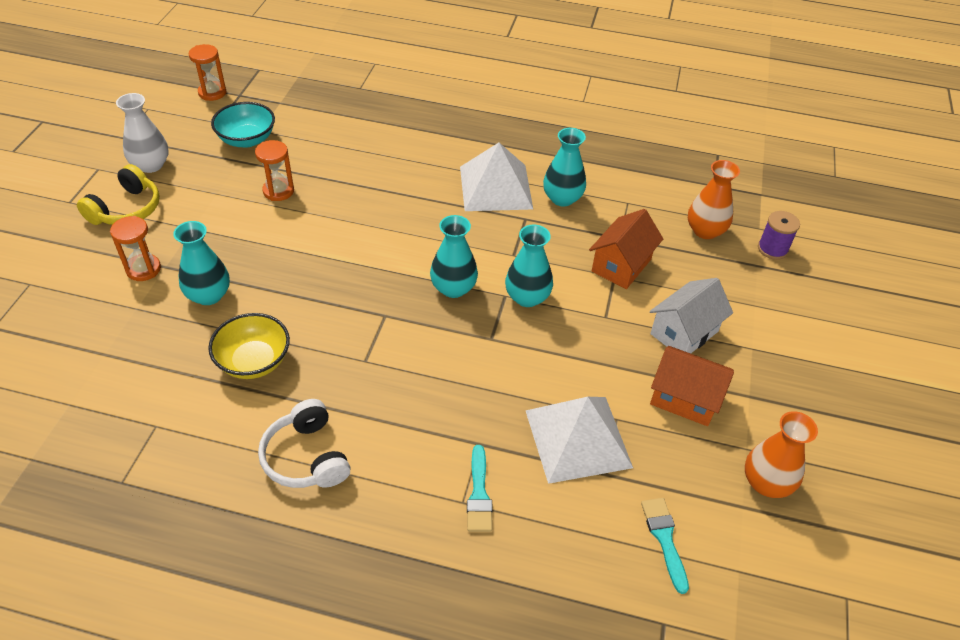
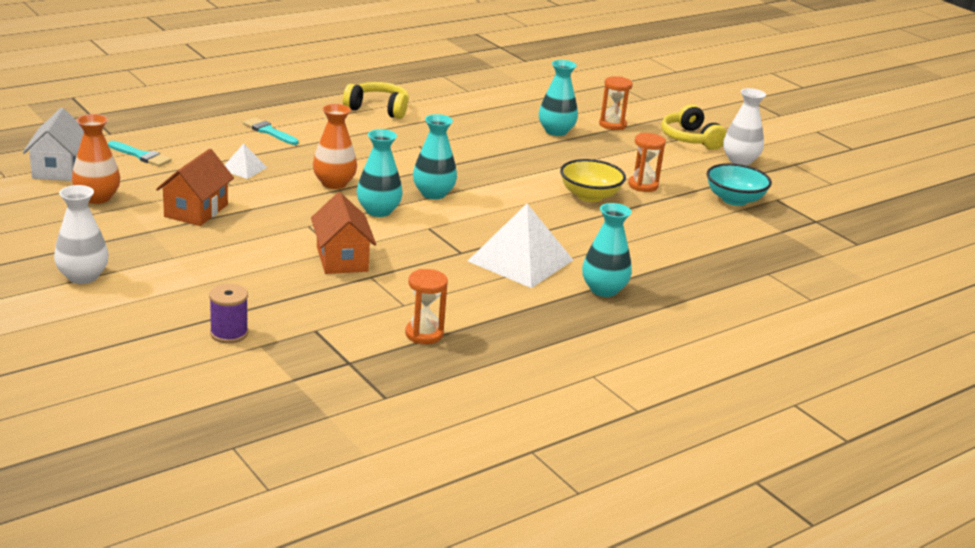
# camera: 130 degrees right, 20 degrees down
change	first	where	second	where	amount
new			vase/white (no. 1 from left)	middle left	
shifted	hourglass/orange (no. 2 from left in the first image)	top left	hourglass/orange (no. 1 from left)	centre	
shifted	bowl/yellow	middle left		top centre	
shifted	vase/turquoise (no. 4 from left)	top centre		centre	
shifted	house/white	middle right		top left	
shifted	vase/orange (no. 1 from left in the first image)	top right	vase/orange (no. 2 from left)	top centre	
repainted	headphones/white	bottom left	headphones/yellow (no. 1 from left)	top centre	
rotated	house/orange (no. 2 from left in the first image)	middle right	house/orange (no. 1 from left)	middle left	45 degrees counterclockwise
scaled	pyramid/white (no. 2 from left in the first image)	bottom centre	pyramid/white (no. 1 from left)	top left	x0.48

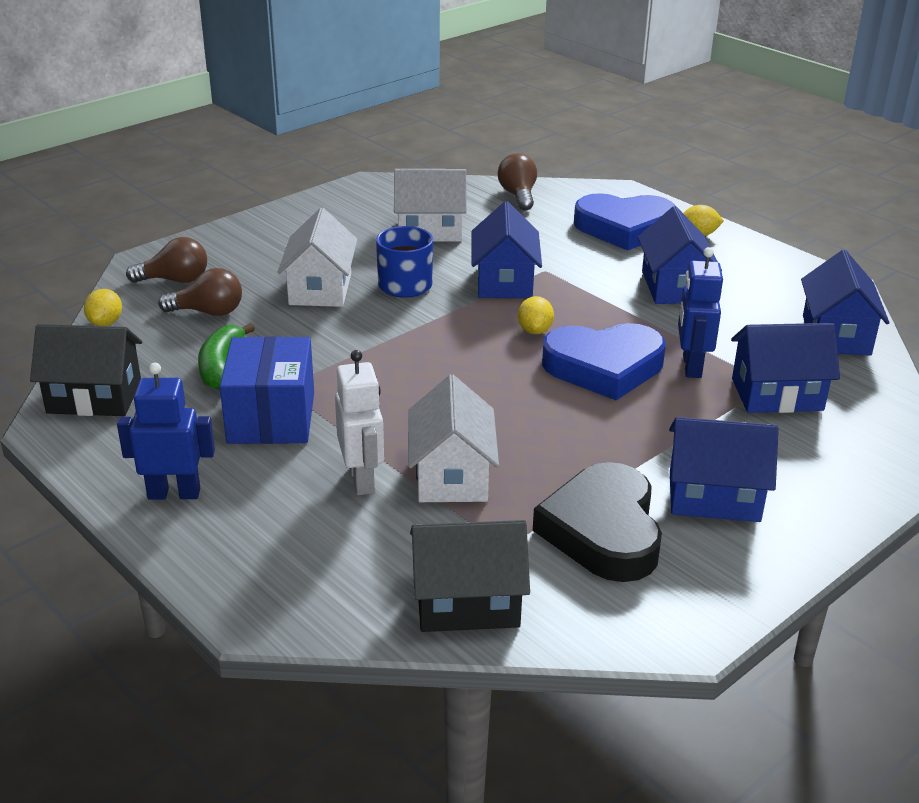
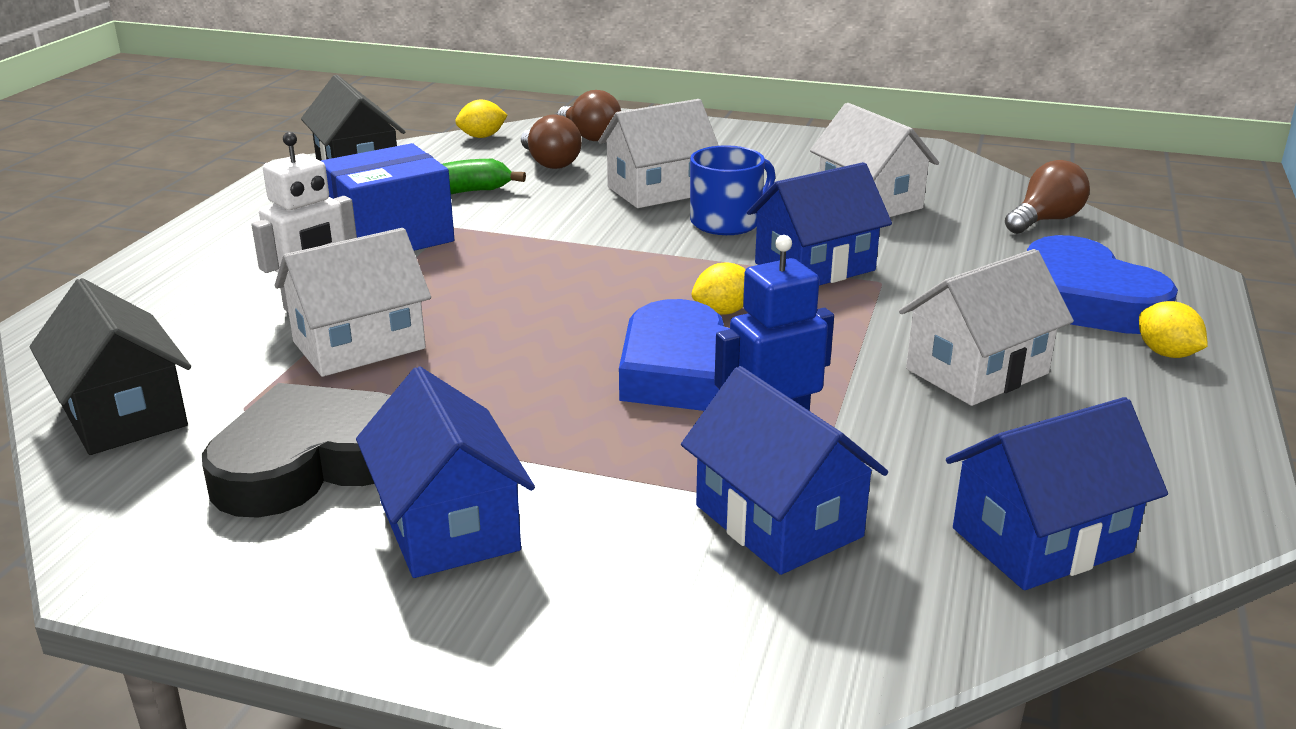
# camera: 60 degrees right, 5 degrees down
change	first	where	second	where	amount
gone	robot/blue (no. 1 from left)	middle left			
repainted	house/blue (no. 2 from left)	top right	house/white (no. 4 from left)	middle right	

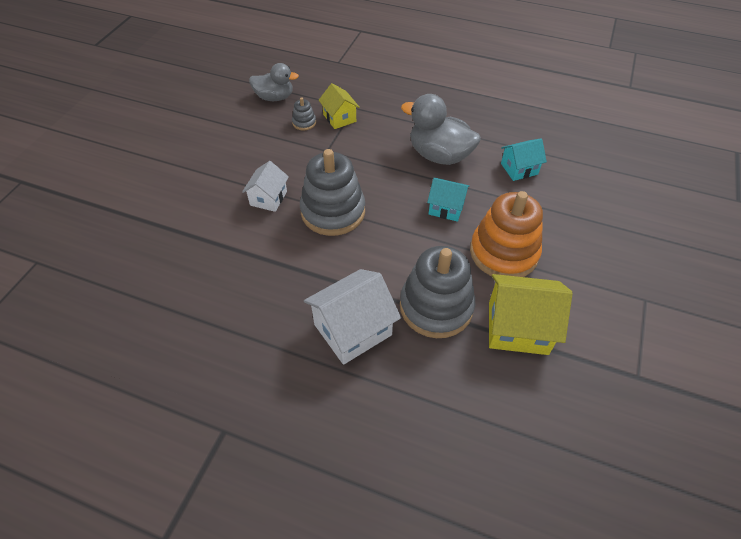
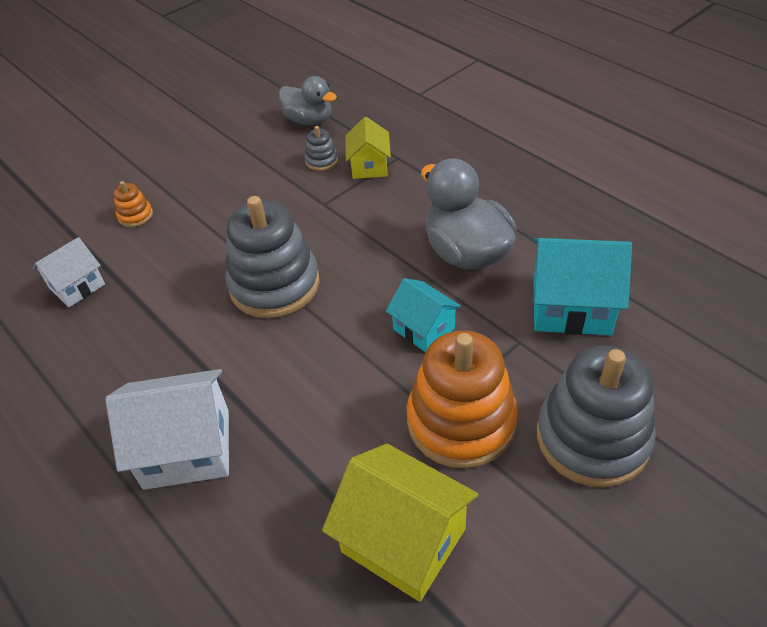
# camera: 30 degrees right, 5 degrees down
change	first	where	second	where	amount
new			stacking toy/orange (no. 1 from left)	top left	
shifted	house/white (no. 1 from left)	centre		middle left	
shifted	stacking toy/grey (no. 3 from left)	centre		middle right	
scaled	house/turquoise (no. 2 from left)	top right		middle right	x1.65

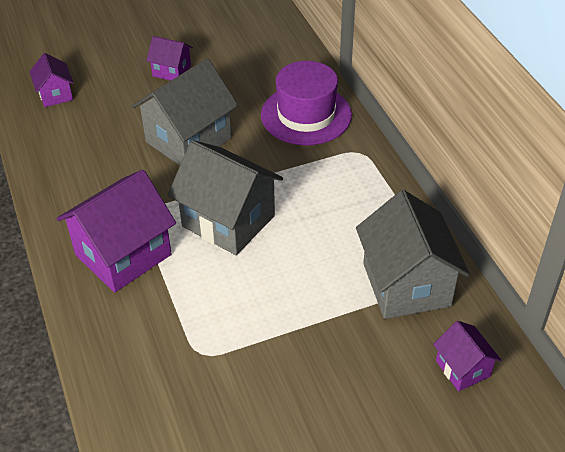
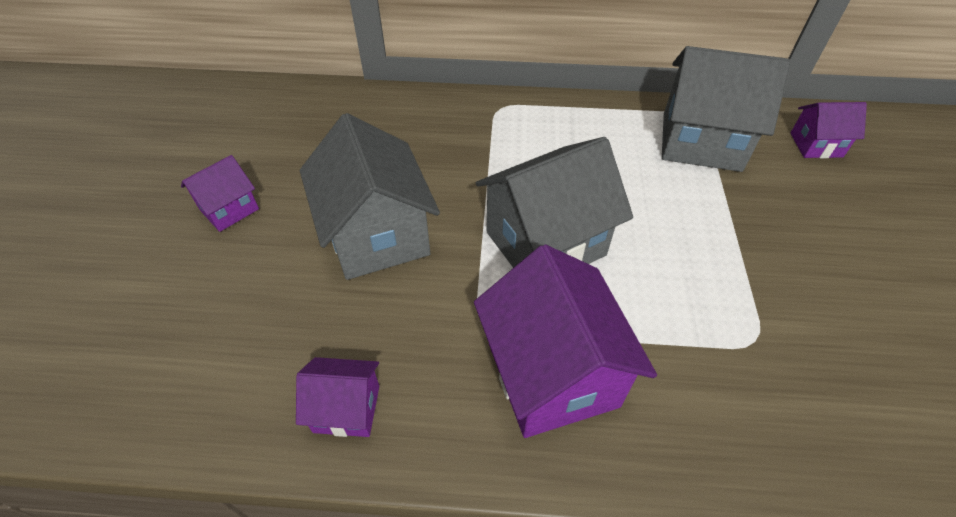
# camera: 65 degrees left, 5 degrees up
change	first	where	second	where	amount
gone	hat/purple	top centre			
shifted	house/purple (no. 1 from left in the first image)	top left	house/purple (no. 2 from left)	bottom centre	

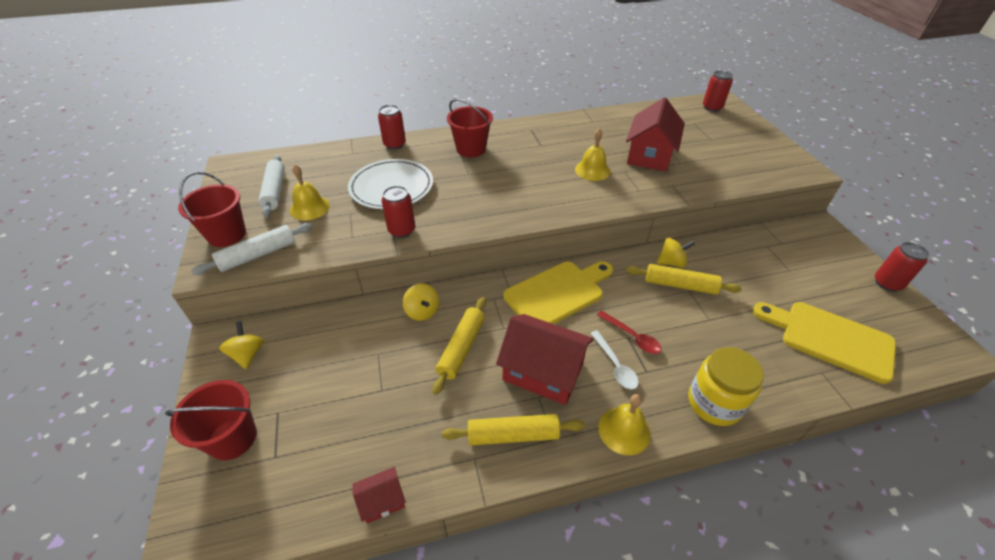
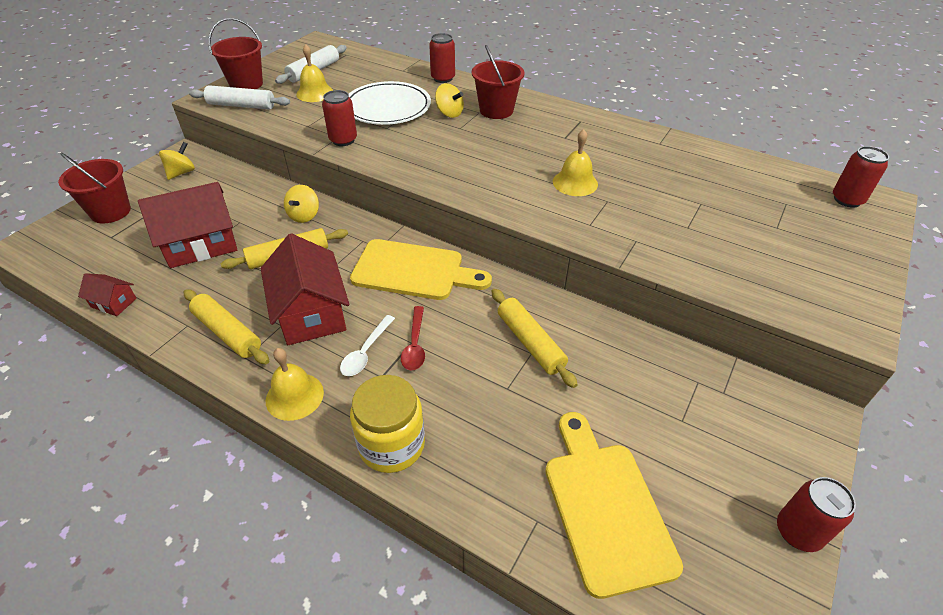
# camera: 45 degrees right, 0 degrees up
change	first	where	second	where	amount
shifted	house/red (no. 3 from left in the first image)	top centre	house/red (no. 2 from left)	middle left	
shifted	spinning top/yellow (no. 3 from left)	middle right		top centre	

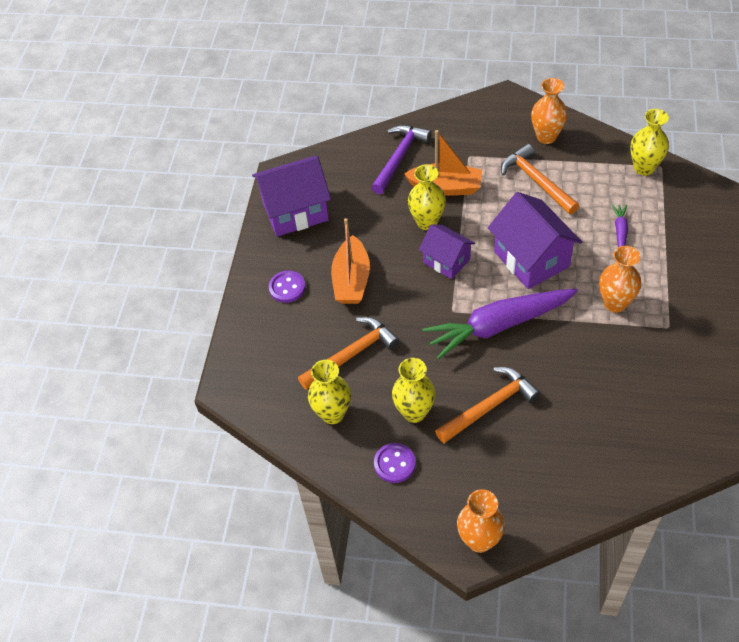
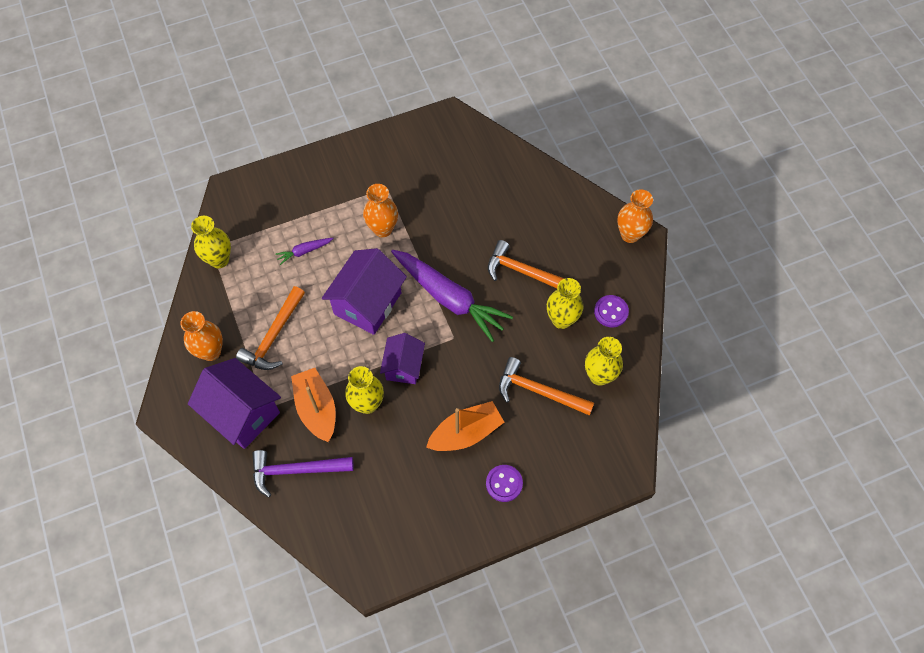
# camera: 125 degrees left, 10 degrees up
change	first	where	second	where	amount
shifted	house/purple (no. 1 from left)	top centre		middle left	

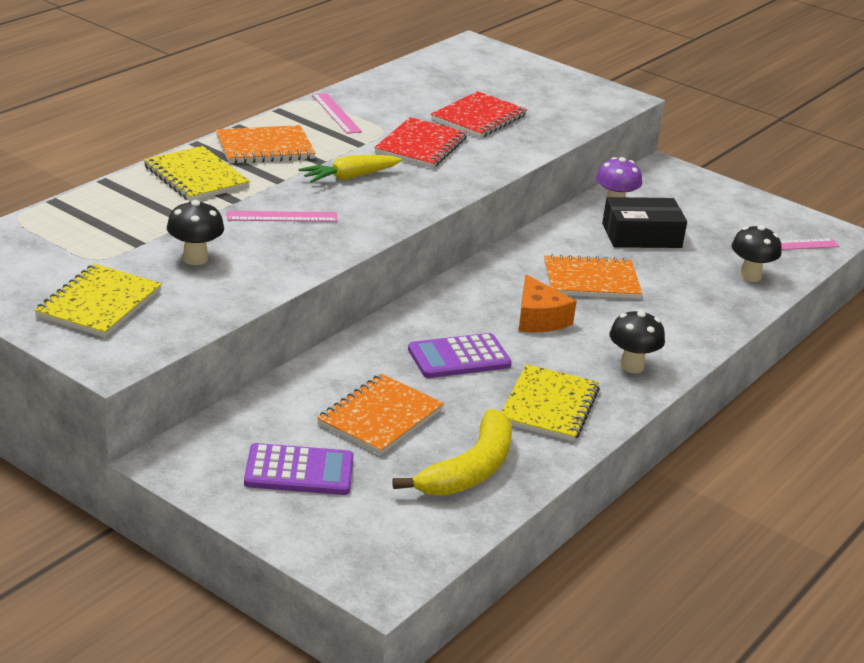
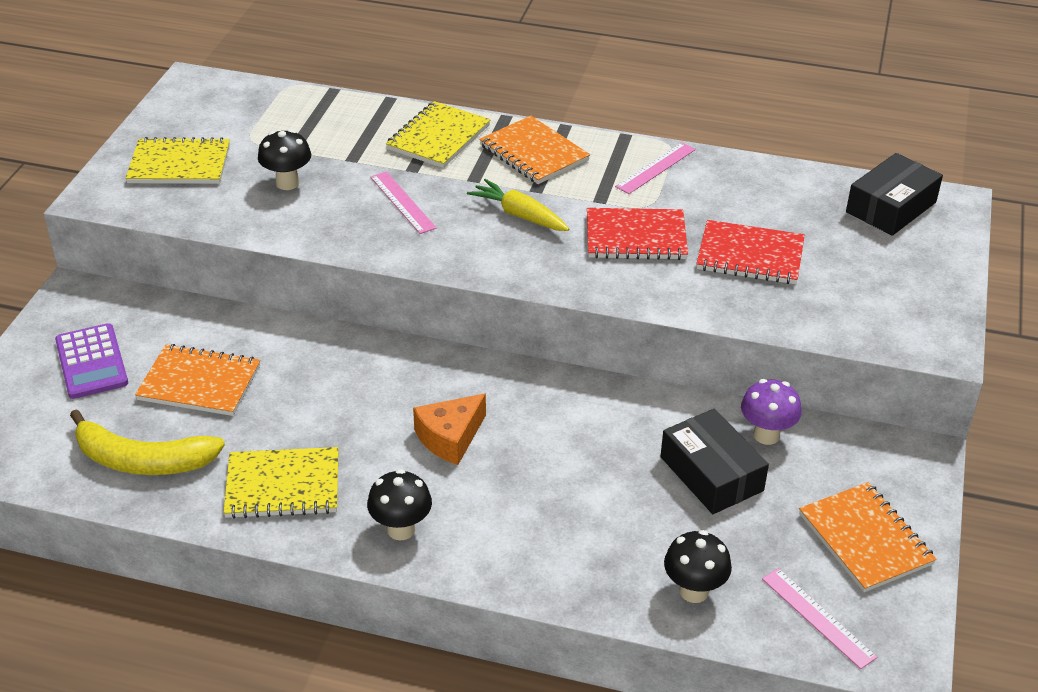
# camera: 70 degrees right, 10 degrees up
change	first	where	second	where	amount
gone	calculator/purple (no. 2 from left)	centre			
new			box/black (no. 2 from left)	top right	
shifted	notebook/orange (no. 3 from left)	middle right		bottom right	

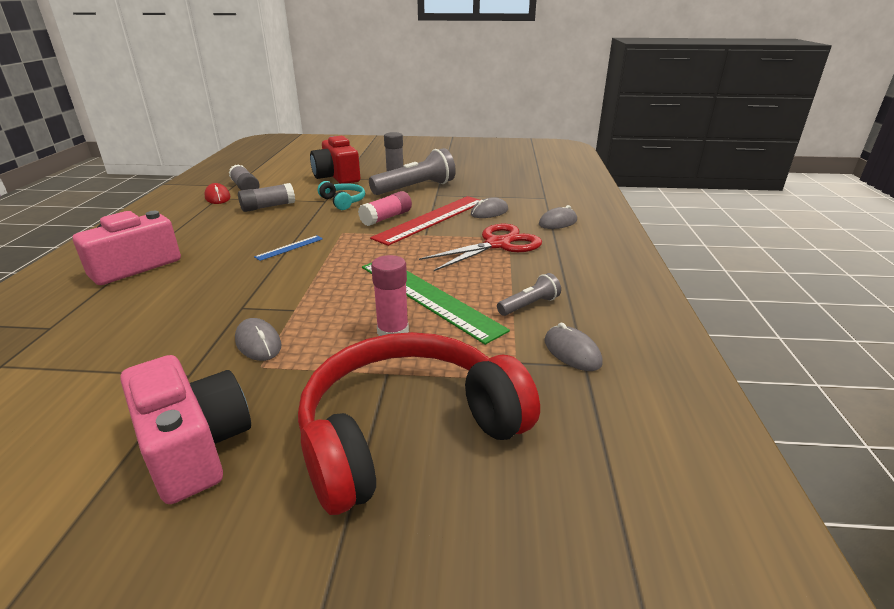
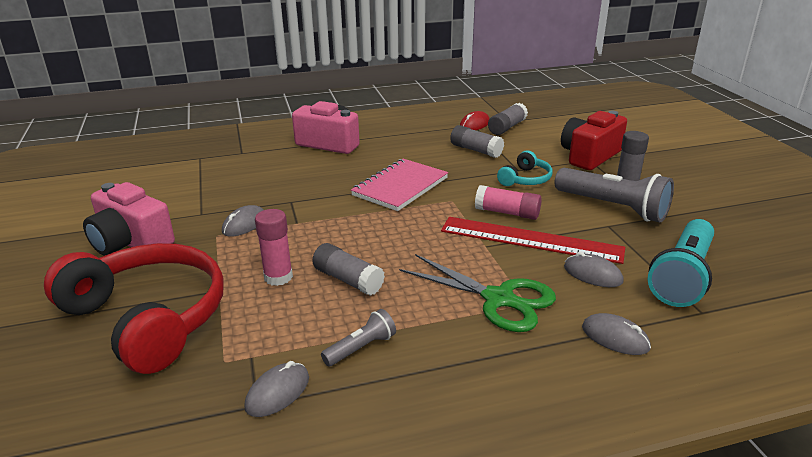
# camera: 70 degrees right, 0 degrees up
change	first	where	second	where	amount
new			flashlight/turquoise	middle right	
swapped	ruler/blue	middle left	notebook/pink	centre	
swapped	ruler/green	centre	glue stick/grey (no. 1 from left)	centre	
repainted	scissors/red	centre	scissors/green	centre	
rotated	camera/pink (no. 2 from left in the first image)	bottom left	camera/pink (no. 1 from left)	middle left	90 degrees clockwise
rotated	flashlight/grey (no. 2 from left in the first image)	centre	flashlight/grey (no. 1 from left)	bottom centre	75 degrees counterclockwise

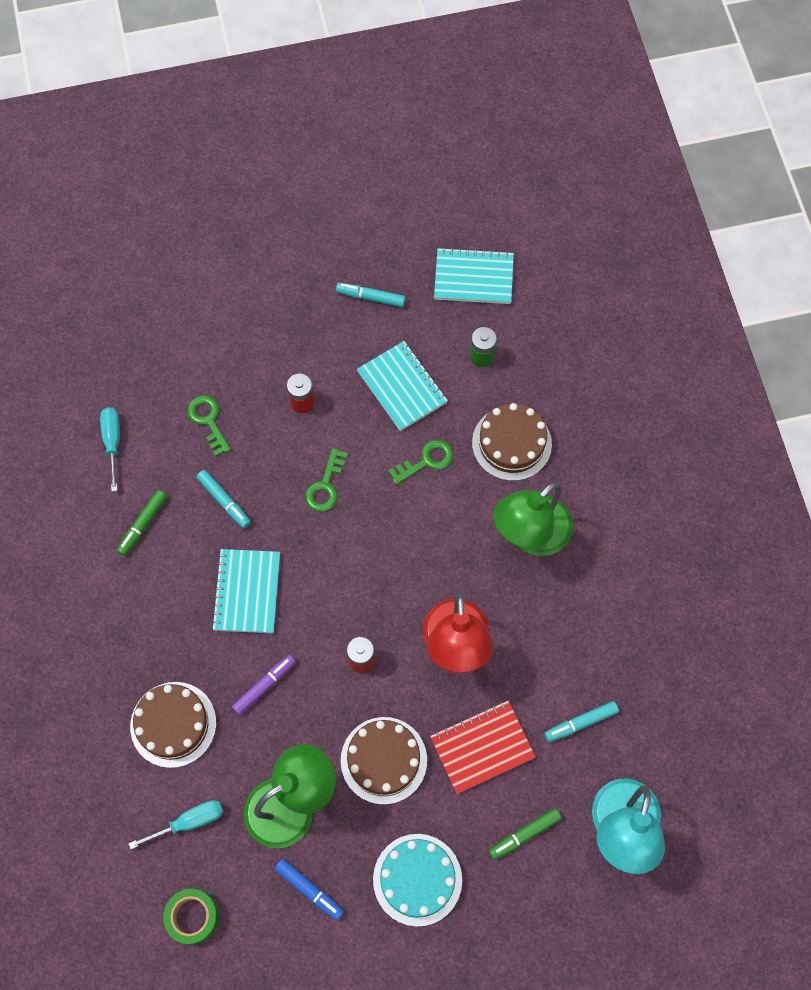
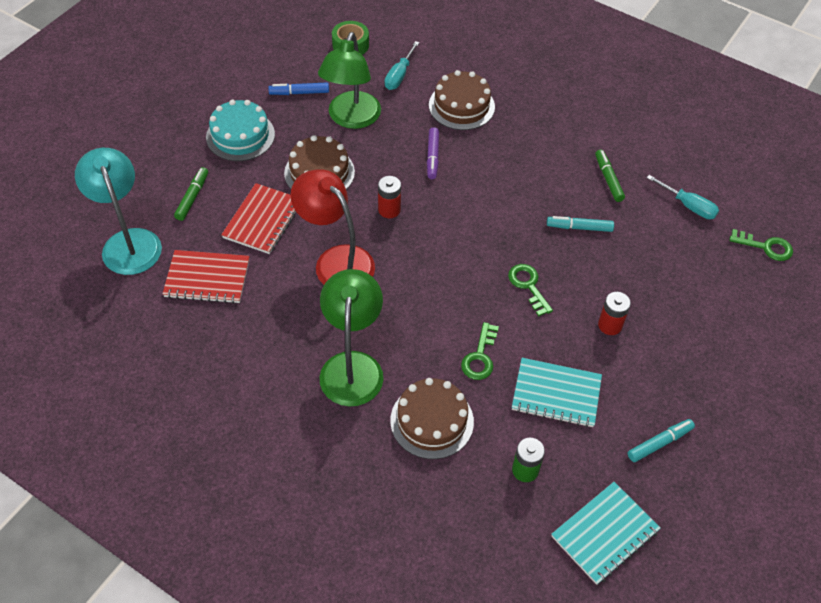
# camera: 135 degrees right, 15 degrees down
change	first	where	second	where	amount
gone	notebook/turquoise (no. 1 from left)	middle left			
shifted	key/green (no. 1 from left in the first image)	middle left	key/green (no. 3 from left)	middle right	
swapped	marker/turquoise (no. 3 from left)	bottom right	notebook/red (no. 1 from left)	middle left	

